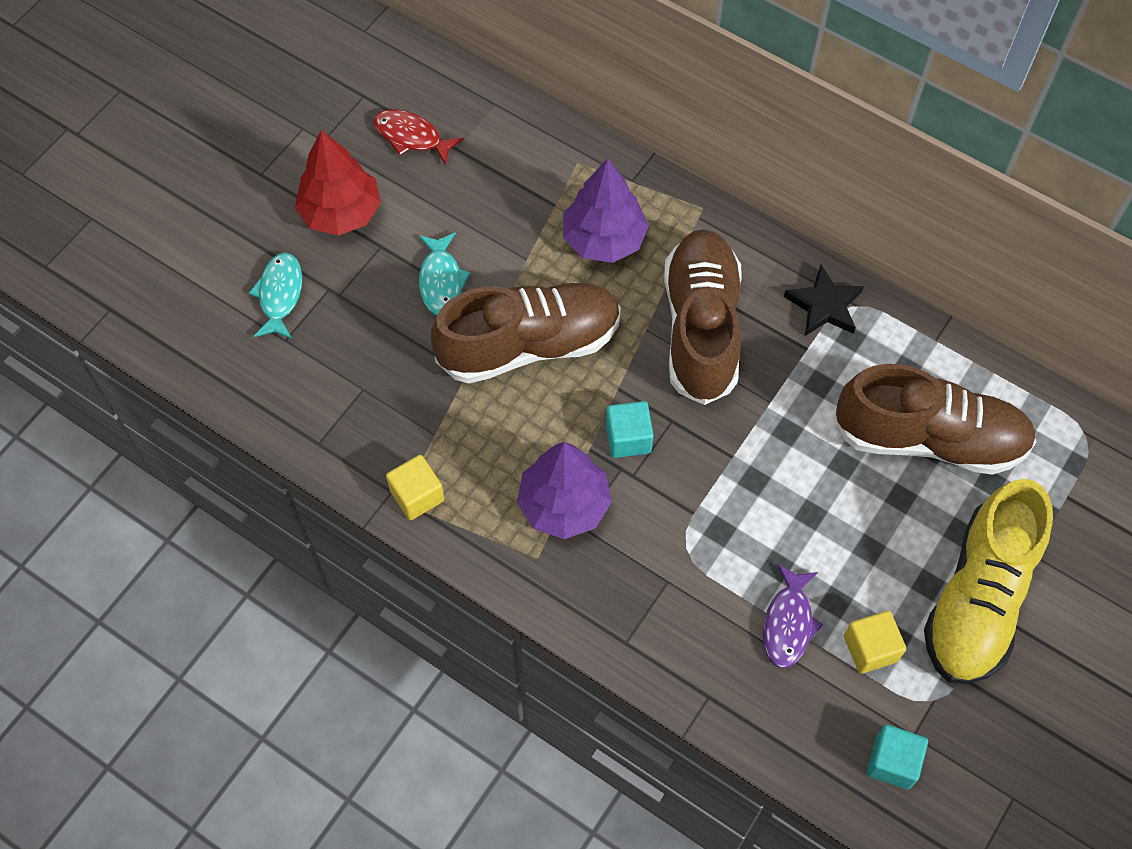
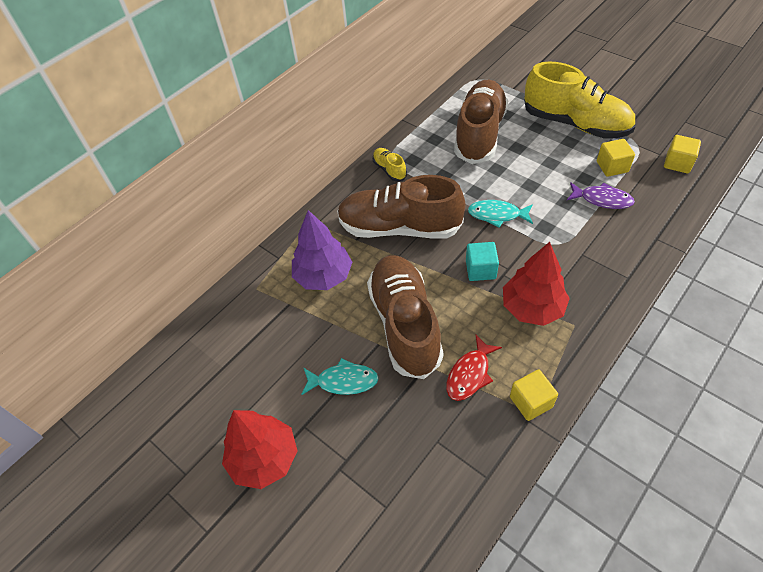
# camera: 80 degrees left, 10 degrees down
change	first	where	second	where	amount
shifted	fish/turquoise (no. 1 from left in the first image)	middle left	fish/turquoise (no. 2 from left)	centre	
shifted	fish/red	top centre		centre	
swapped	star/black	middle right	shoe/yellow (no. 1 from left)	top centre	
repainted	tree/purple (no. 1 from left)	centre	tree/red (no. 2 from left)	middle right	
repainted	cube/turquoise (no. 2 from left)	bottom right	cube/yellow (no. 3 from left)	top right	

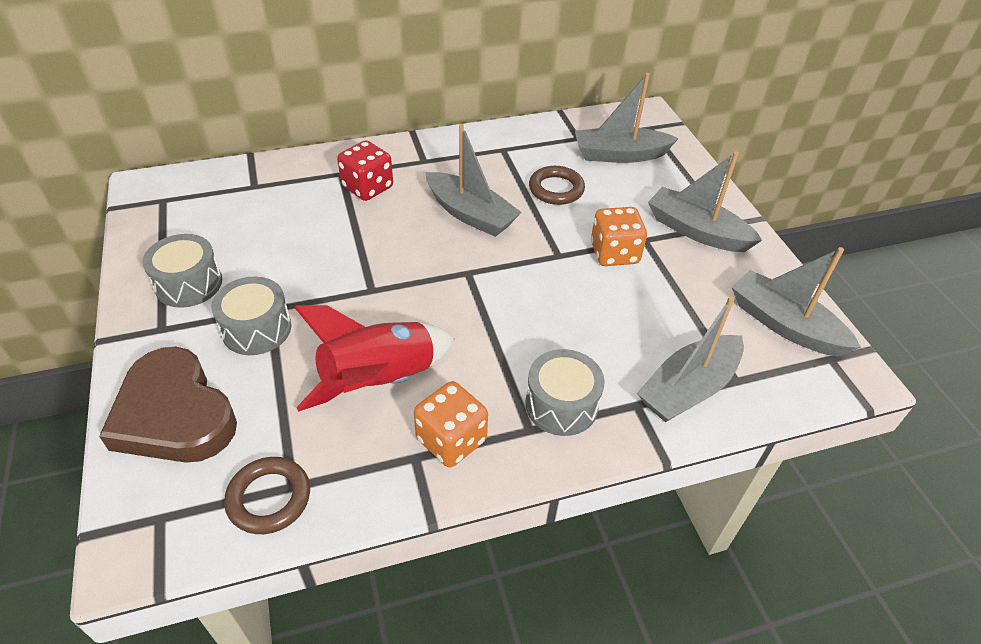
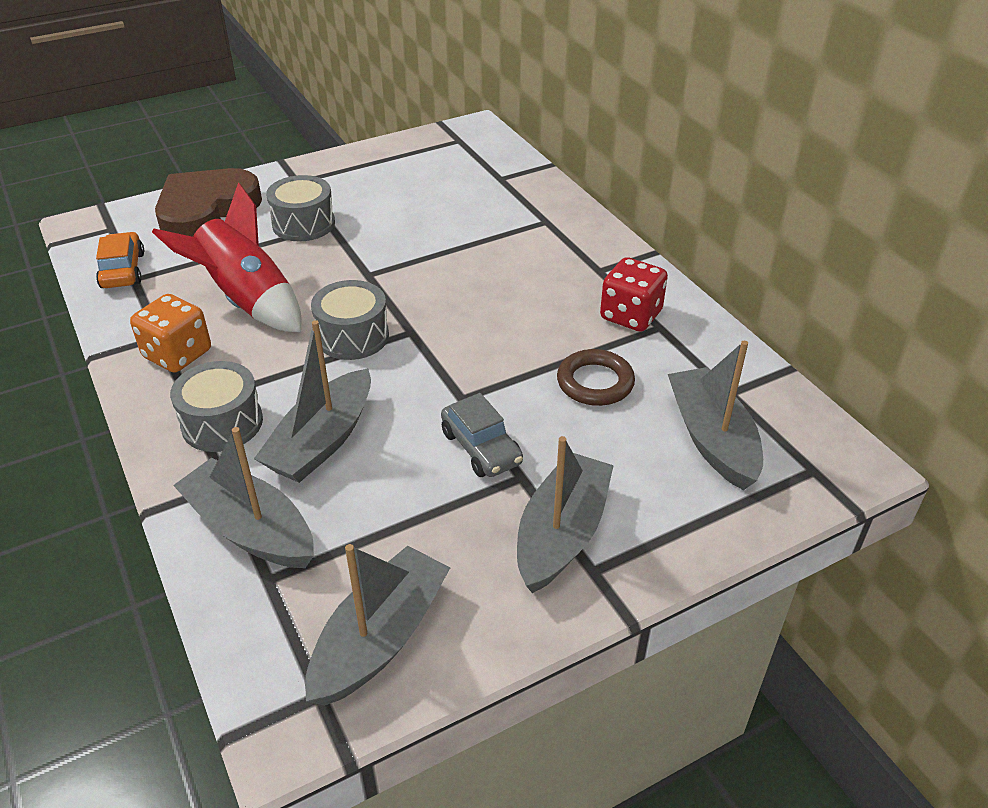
# camera: 80 degrees right, 5 degrees down
change	first	where	second	where	amount
shifted	drum/grey (no. 1 from left in the first image)	middle left	drum/grey (no. 3 from left)	centre	
shifted	dice/red	top centre		centre	
shifted	boat/grey (no. 1 from left in the first image)	top centre	boat/grey (no. 2 from left)	middle left	
swapped	ring/brown (no. 1 from left)	bottom left	car/orange	top left	
swapped	dice/orange (no. 2 from left)	centre	car/grey	centre	

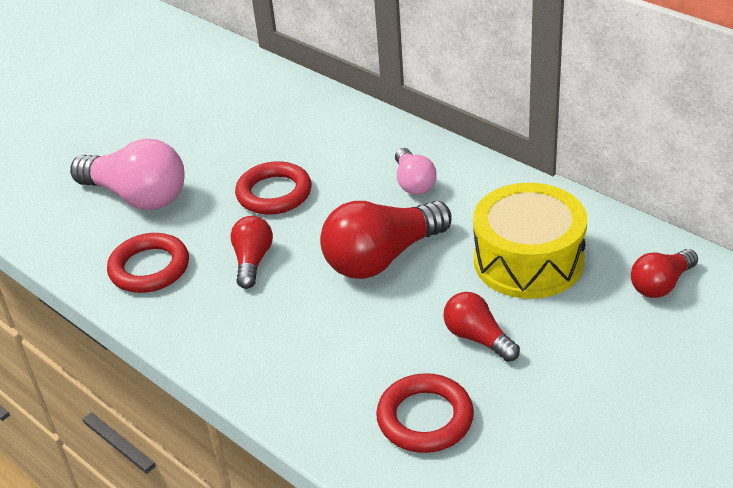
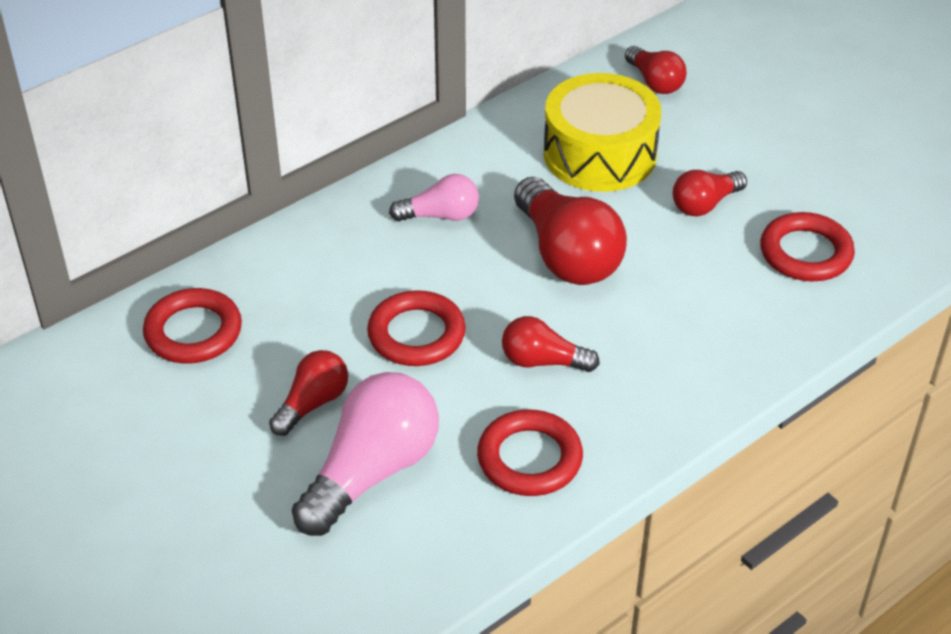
# camera: 85 degrees left, 5 degrees up
change	first	where	second	where	amount
new			ring/red (no. 1 from left)	middle left	
new			light bulb/red (no. 1 from left)	middle left	

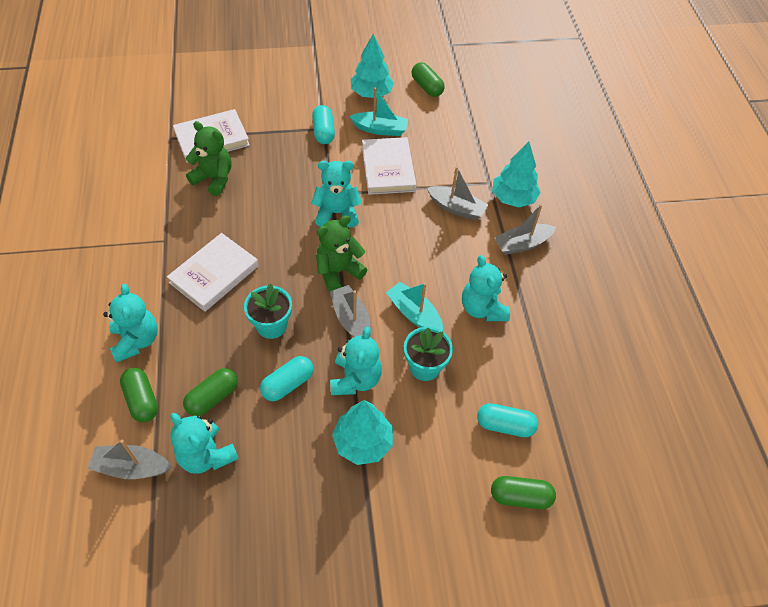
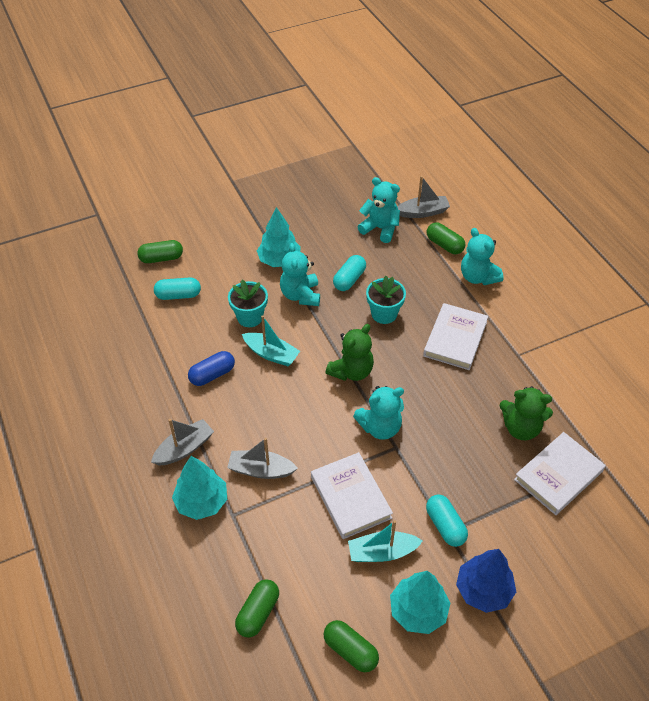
# camera: 165 degrees right, 5 degrees down
change	first	where	second	where	amount
gone	boat/grey (no. 2 from left)	centre			
new			tree/blue	bottom right	
shifted	capsule/green (no. 2 from left)	middle left		bottom centre	
swapped	teddy bear/turquoise (no. 5 from left)	centre	capsule/blue	middle left	

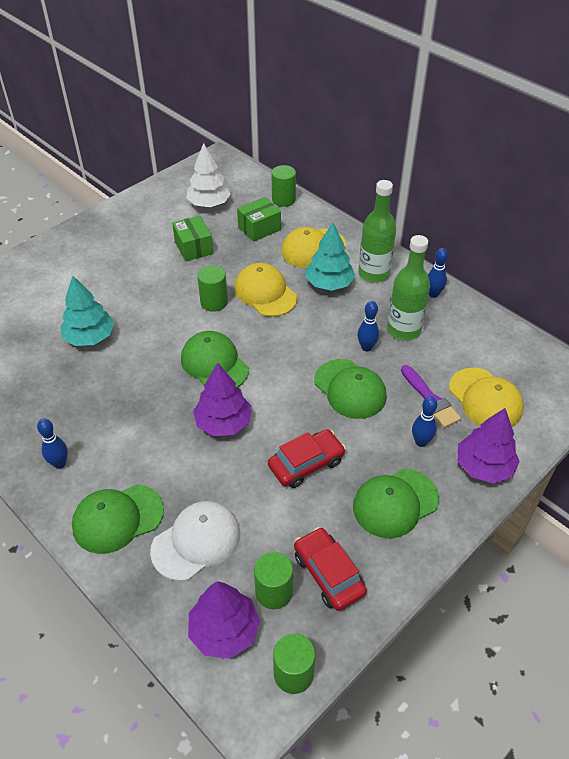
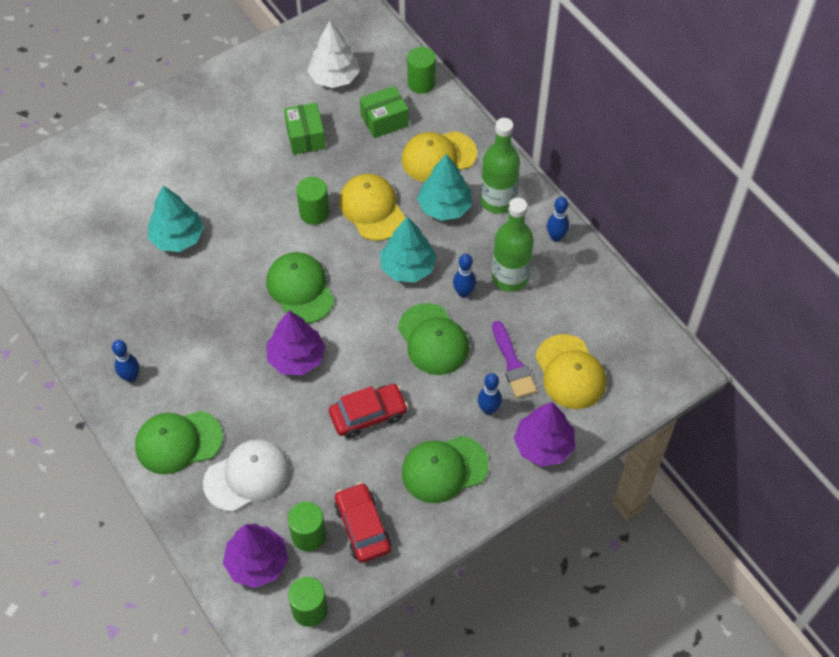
# camera: 10 degrees right, 10 degrees up
change	first	where	second	where	amount
new			tree/turquoise (no. 2 from left)	centre	

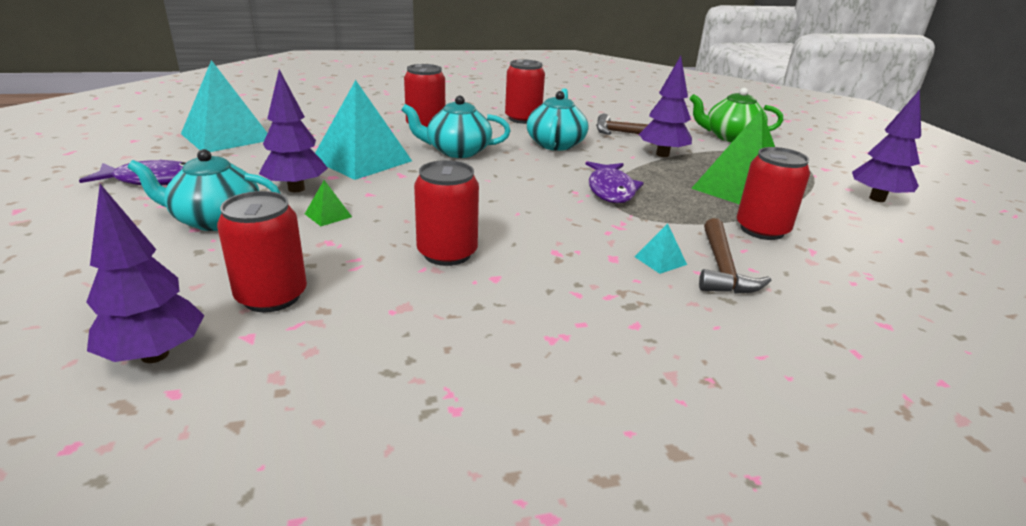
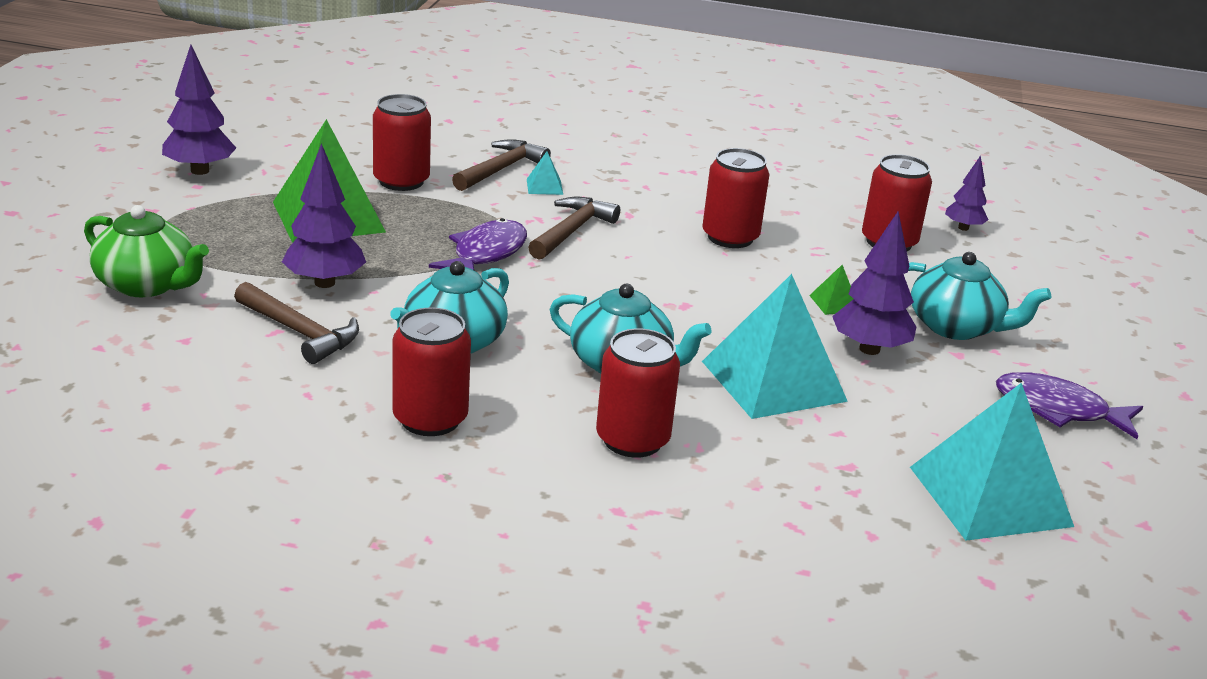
# camera: 155 degrees left, 0 degrees up
change	first	where	second	where	amount
new			hammer/brown (no. 3 from left)	centre	
scaled	tree/purple (no. 1 from left in the first image)	middle left	tree/purple (no. 4 from left)	top right	x0.61

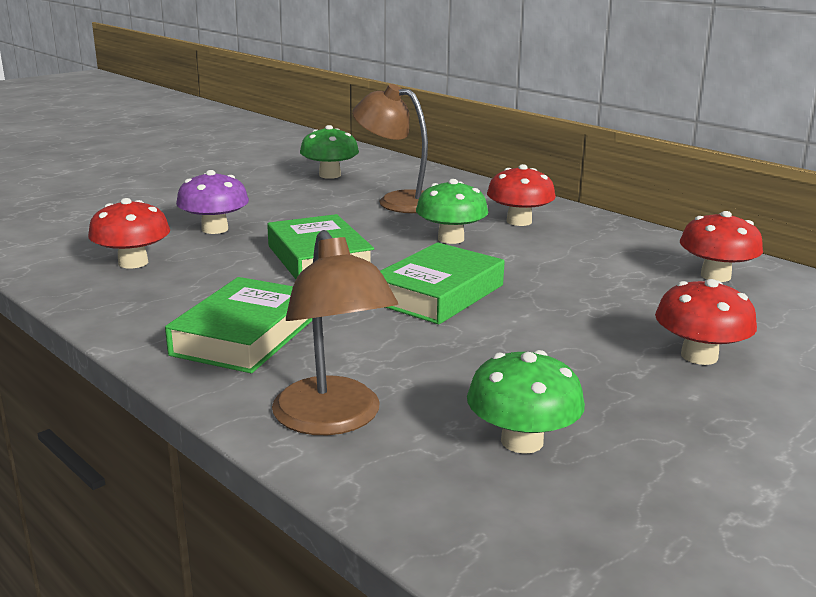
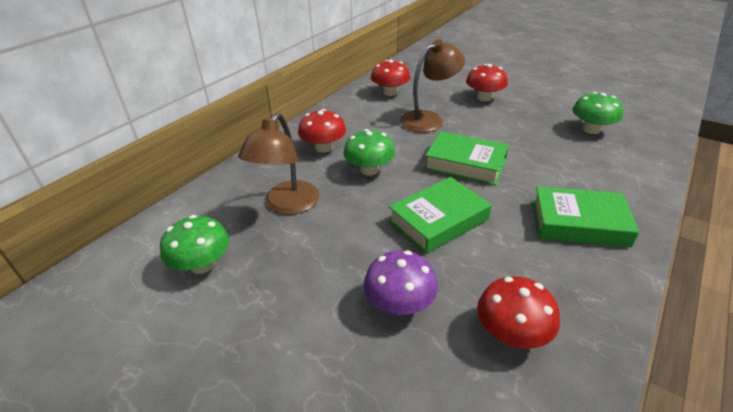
# camera: 100 degrees left, 15 degrees up
change	first	where	second	where	amount
shifted	lamp/brown (no. 1 from left in the first image)	centre	lamp/brown (no. 2 from left)	top centre	

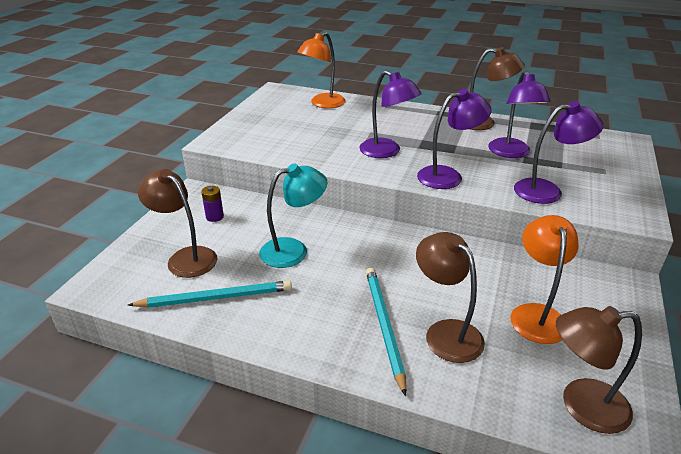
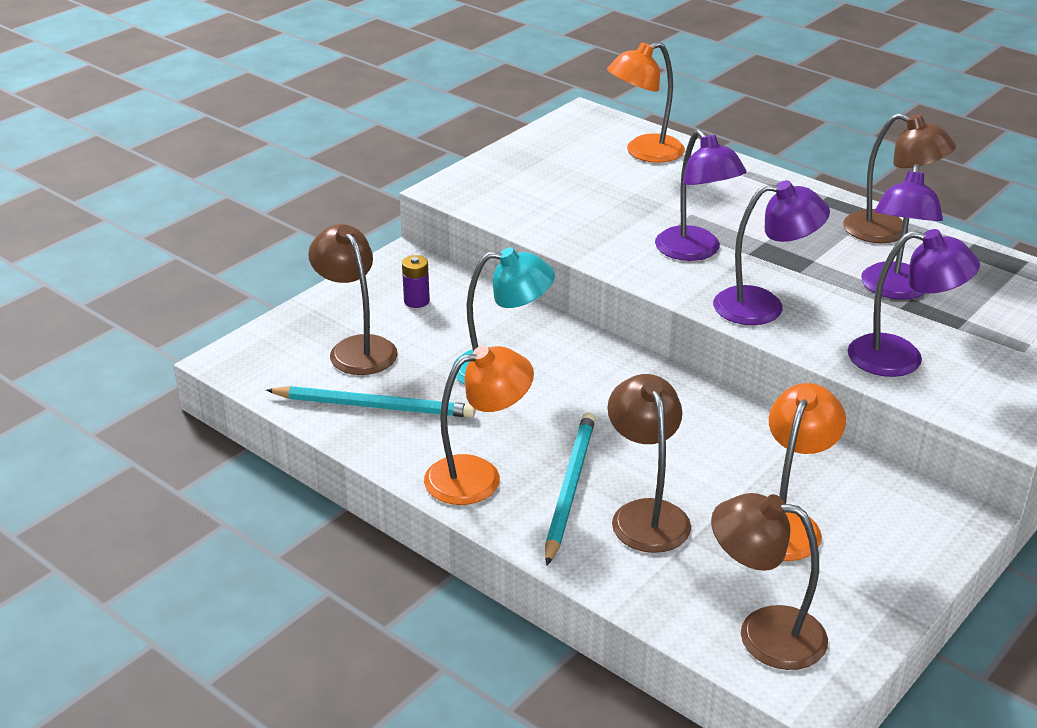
# camera: 20 degrees right, 0 degrees up
change	first	where	second	where	amount
new			lamp/orange (no. 1 from left)	centre	

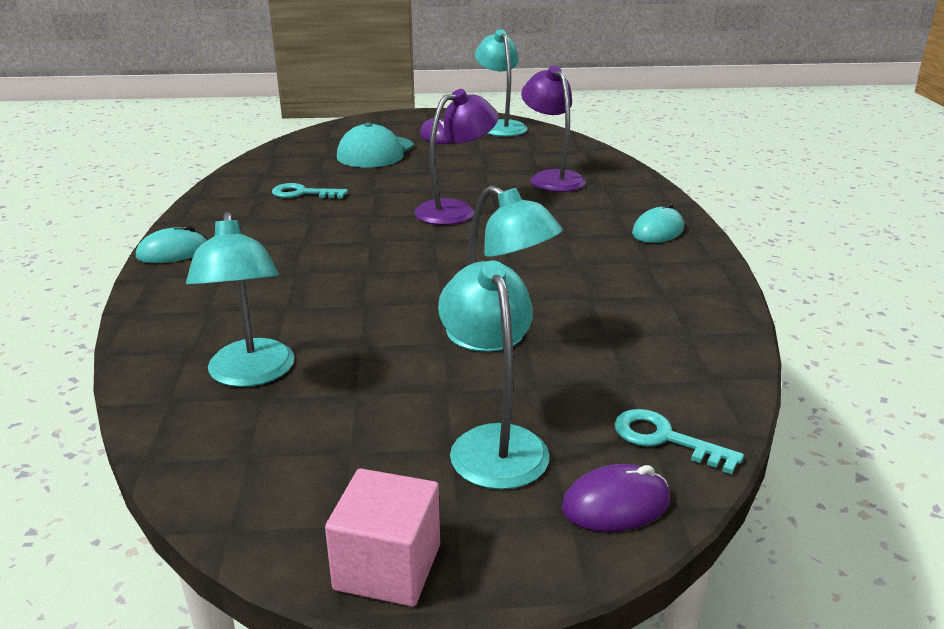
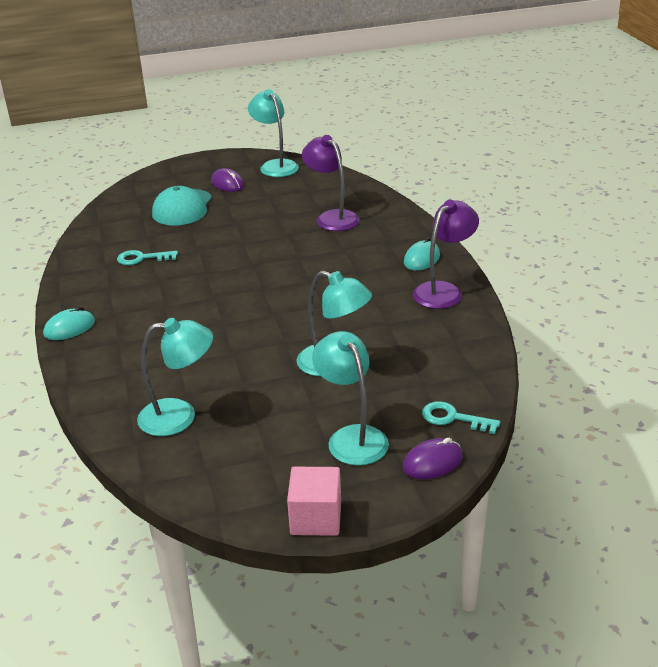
# camera: 10 degrees left, 5 degrees up
change	first	where	second	where	amount
shifted	lamp/purple (no. 1 from left in the first image)	top centre	lamp/purple (no. 2 from left)	middle right	
rotated	lamp/turquoise (no. 1 from left)	middle left		middle left	75 degrees counterclockwise

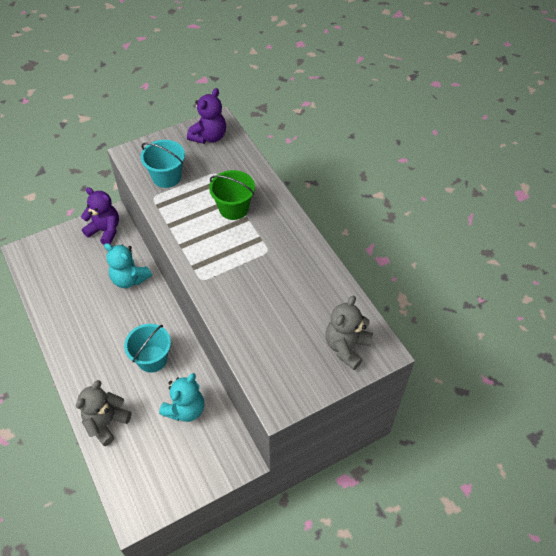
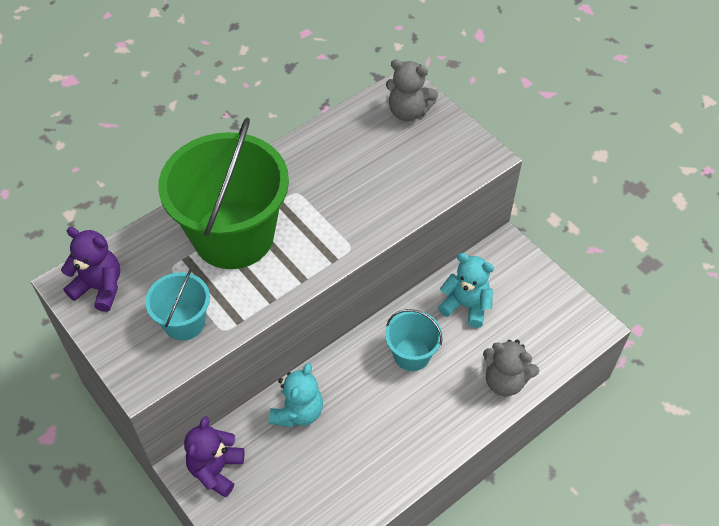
# camera: 100 degrees left, 0 degrees up
change	first	where	second	where	amount
scaled	bucket/green	centre		middle left	x2.08

